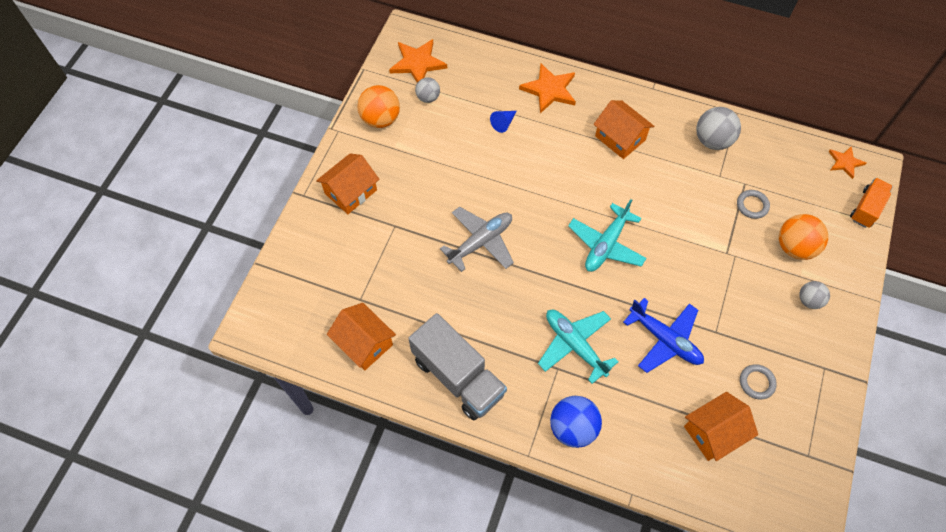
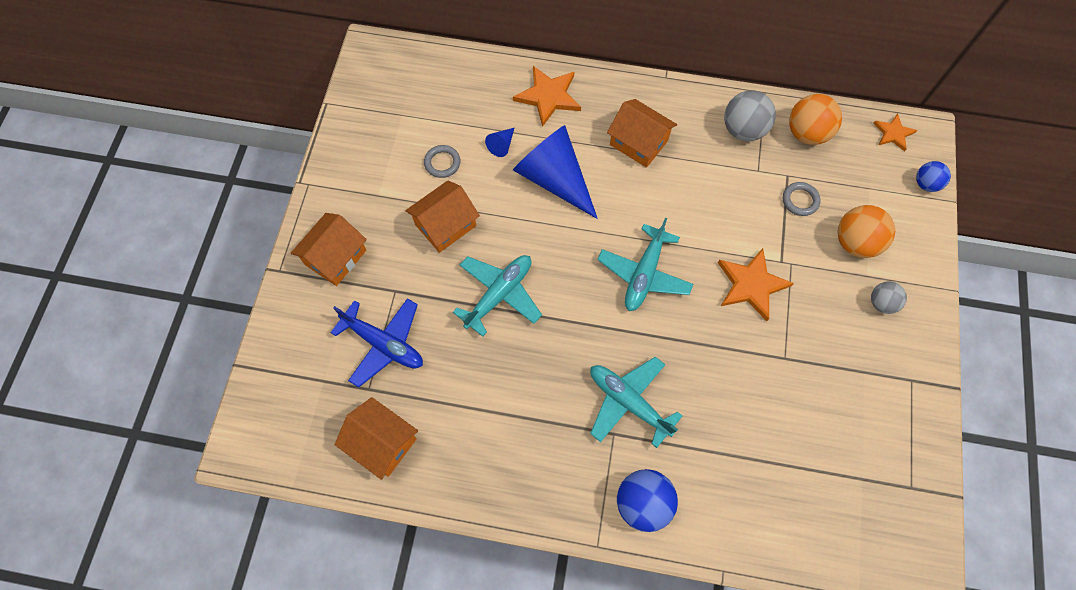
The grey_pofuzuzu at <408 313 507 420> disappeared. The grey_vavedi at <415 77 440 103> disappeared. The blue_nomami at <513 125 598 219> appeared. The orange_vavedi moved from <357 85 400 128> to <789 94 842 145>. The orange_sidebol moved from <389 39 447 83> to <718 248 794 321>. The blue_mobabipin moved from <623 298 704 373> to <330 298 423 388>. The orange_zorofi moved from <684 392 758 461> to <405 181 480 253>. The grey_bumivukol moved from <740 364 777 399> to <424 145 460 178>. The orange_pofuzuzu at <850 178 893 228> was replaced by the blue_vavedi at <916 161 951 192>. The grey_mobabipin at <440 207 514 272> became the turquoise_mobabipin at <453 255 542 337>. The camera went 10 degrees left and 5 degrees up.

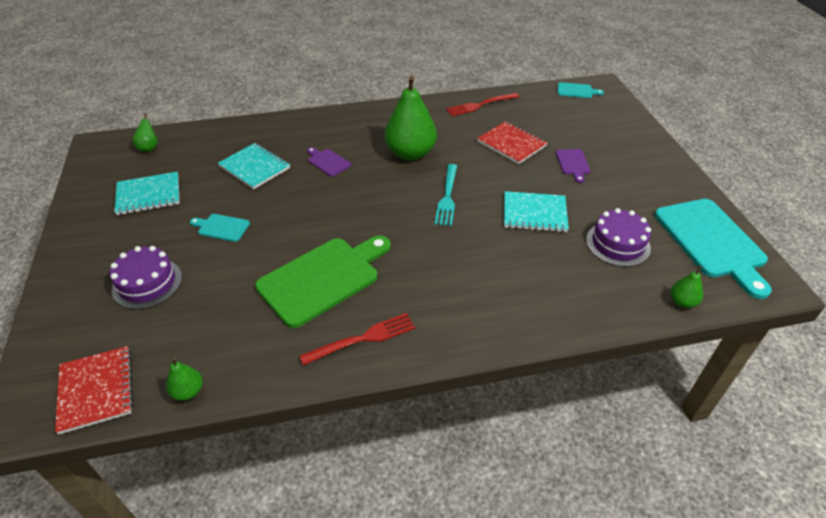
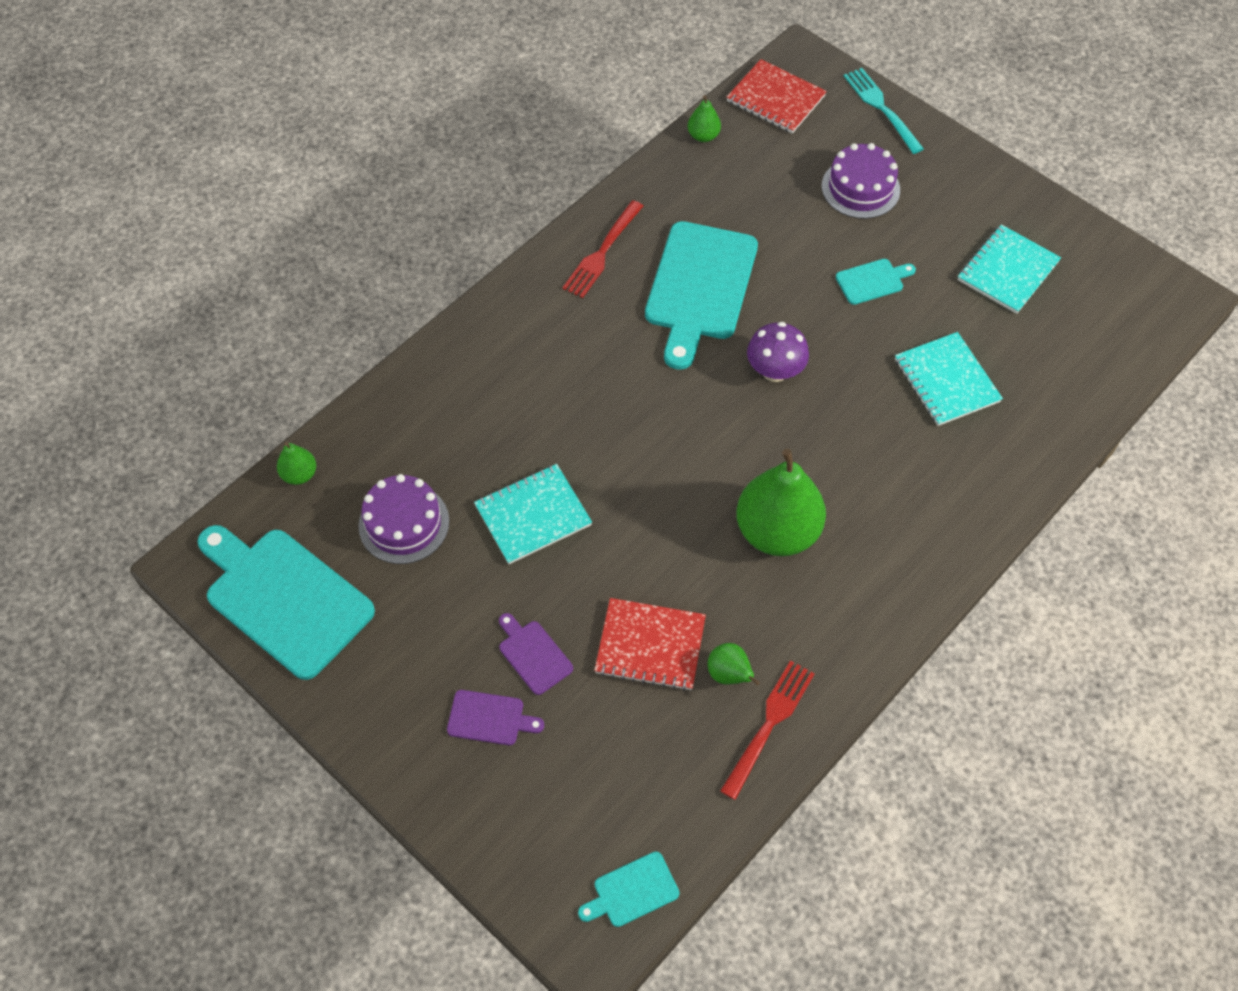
The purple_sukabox at <747 322 809 382> appeared. The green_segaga moved from <132 113 158 152> to <708 643 760 685>. The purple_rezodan moved from <307 147 351 177> to <447 690 544 745>. The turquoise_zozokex moved from <435 164 457 226> to <844 68 924 154>. The green_rezodan at <255 235 391 328> became the turquoise_rezodan at <645 221 758 370>. The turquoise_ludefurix at <218 143 290 189> turned 60 degrees clockwise. The camera went 145 degrees right and 15 degrees up.

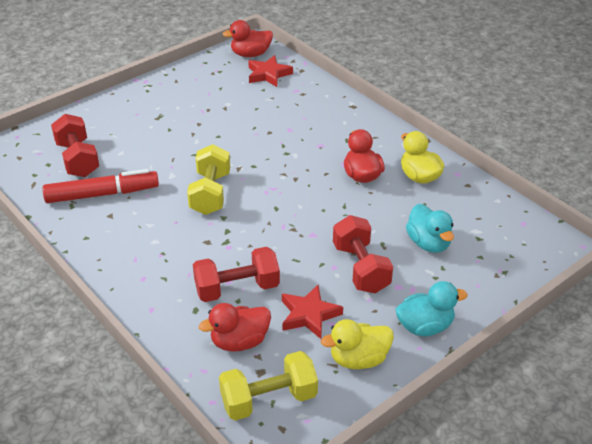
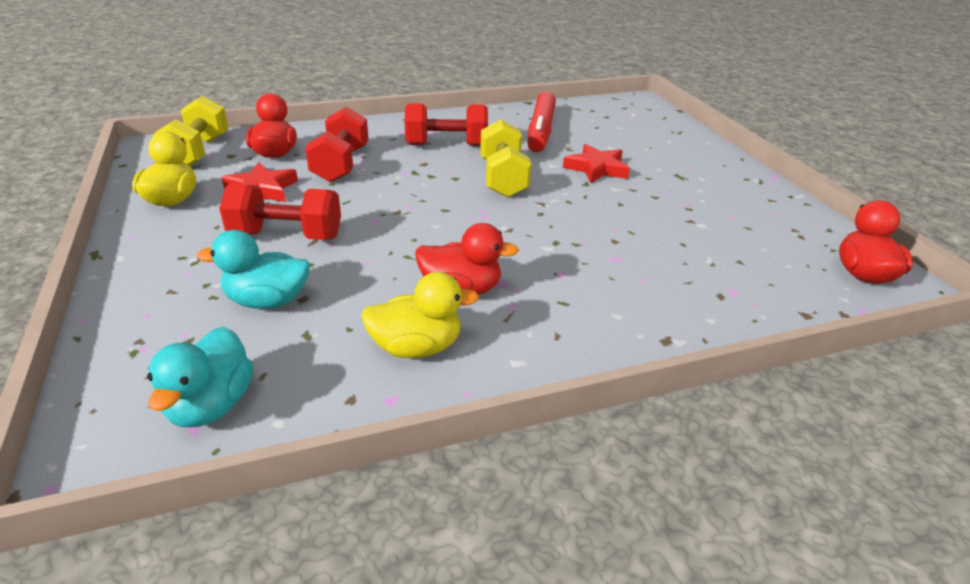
The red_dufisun moved from <51 114 99 177> to <405 103 488 146>. The red_sidebol moved from <248 55 293 87> to <563 144 630 183>. The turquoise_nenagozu moved from <396 281 468 336> to <147 327 253 427>. The yellow_dufisun at <187 144 230 215> turned 60 degrees clockwise. The camera went 110 degrees right and 5 degrees down.

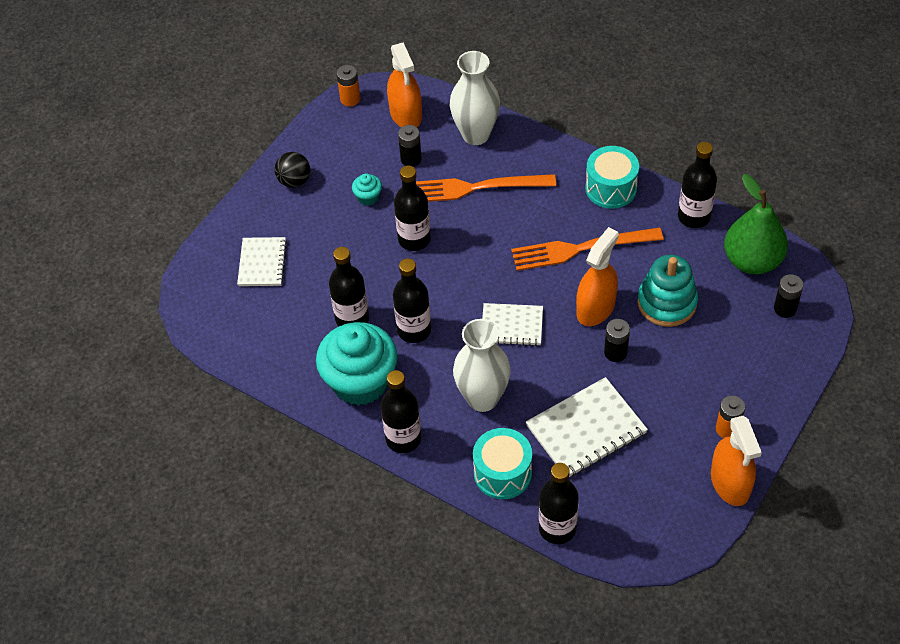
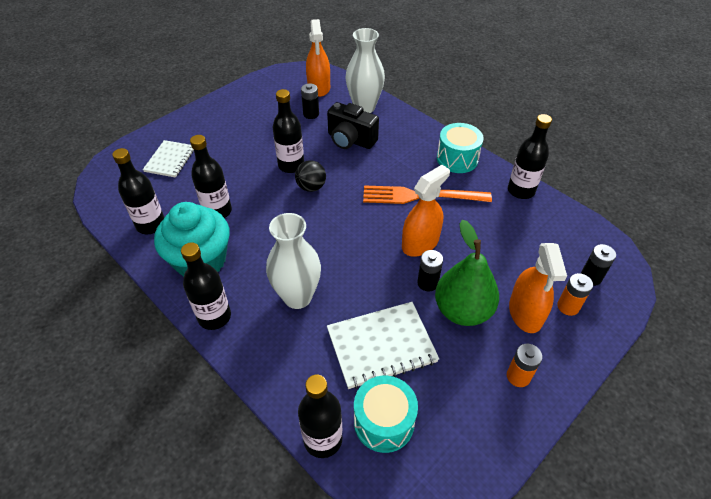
The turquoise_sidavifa at <352 174 382 205> disappeared. The white_ludefurix at <482 303 543 346> disappeared. The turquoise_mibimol at <638 255 698 327> disappeared. The black_vavedi moved from <274 152 310 188> to <295 160 326 192>. The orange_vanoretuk moved from <336 65 360 106> to <557 273 593 316>. The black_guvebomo moved from <393 258 431 343> to <112 148 165 234>. The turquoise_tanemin moved from <473 428 532 499> to <354 376 418 453>. The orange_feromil moved from <711 416 762 506> to <509 243 567 333>. The green_segaga moved from <724 174 788 274> to <435 220 499 326>. The orange_zozokex at <416 174 556 202> was replaced by the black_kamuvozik at <327 102 379 149>. The camera went 10 degrees right and 5 degrees down.

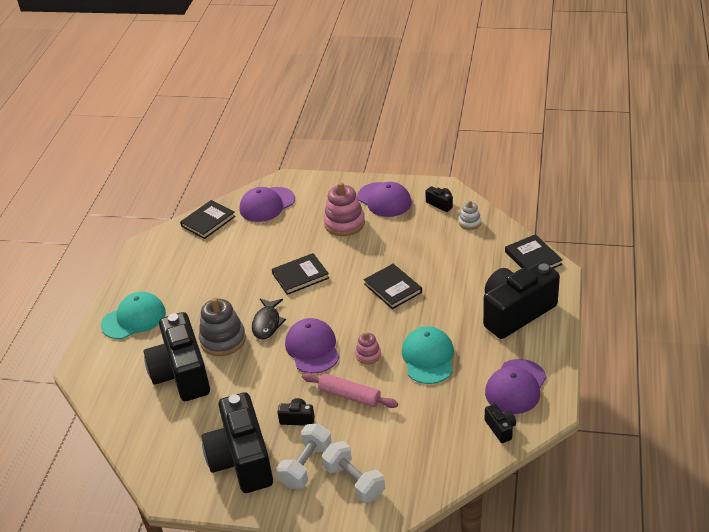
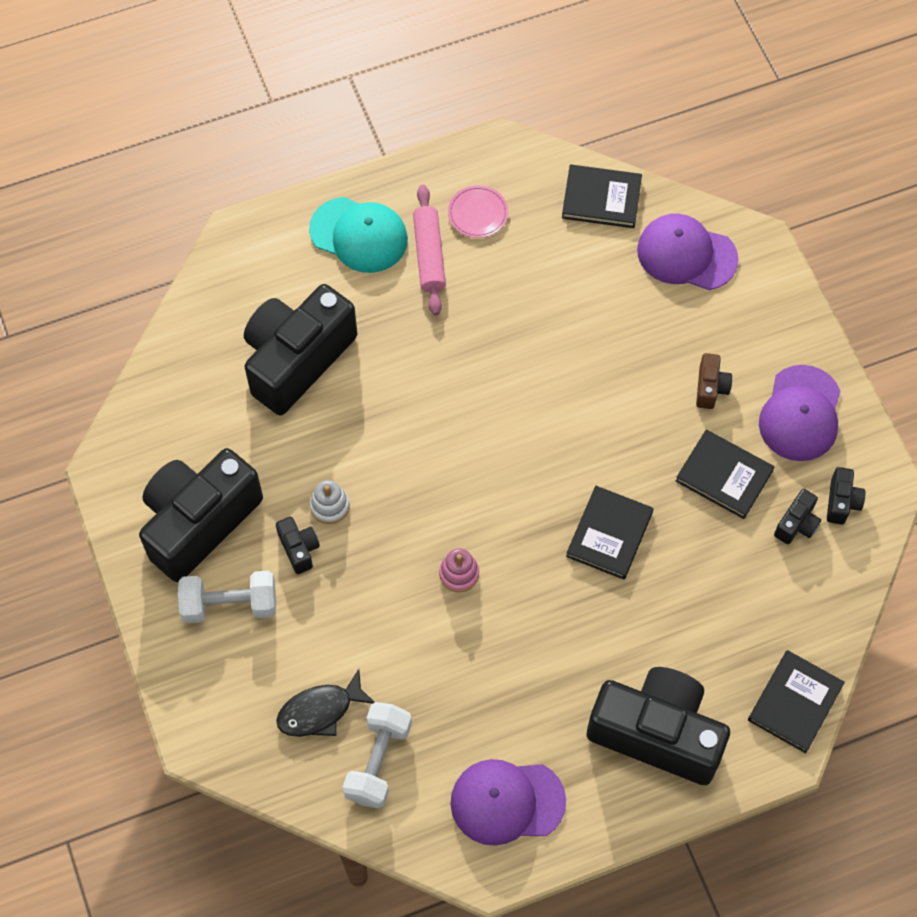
The grey_mibimol at <199 297 246 356> disappeared. The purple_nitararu at <285 318 339 374> disappeared. The turquoise_nitararu at <402 326 454 384> disappeared. The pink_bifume at <448 185 508 238> appeared. The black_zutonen moved from <252 298 286 340> to <276 669 375 737>. The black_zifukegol moved from <272 253 329 295> to <676 430 774 519>. The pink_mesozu moved from <302 373 398 408> to <413 185 446 315>. The white_dufisun moved from <322 441 385 503> to <342 702 412 809>. The white_mibimol moved from <459 201 481 230> to <310 480 349 524>. The black_kamuvozik moved from <485 404 516 443> to <774 489 821 544>. The pink_mibimol at <324 182 365 236> was replaced by the brown_kamuvozik at <696 353 732 409>. The camera went 55 degrees right and 25 degrees up.

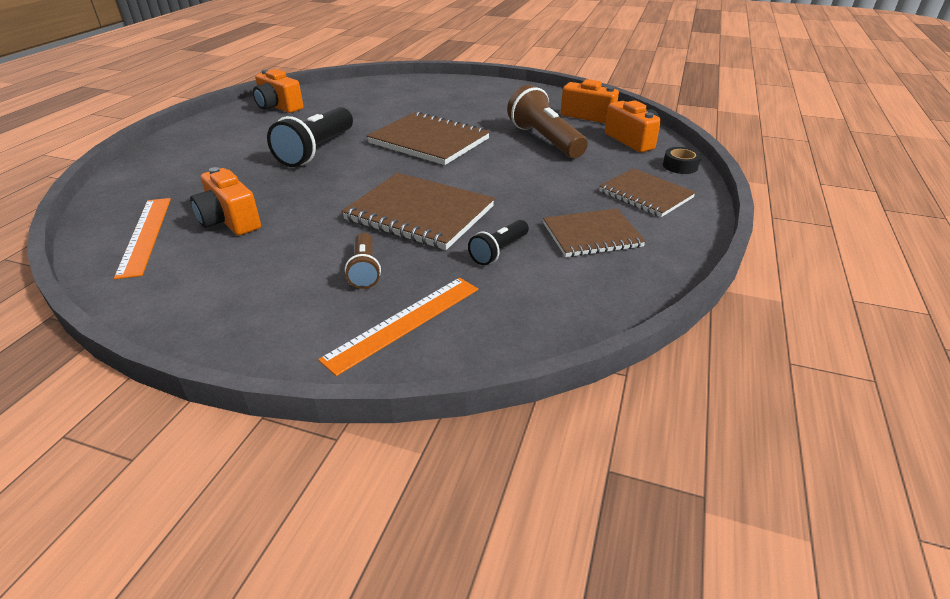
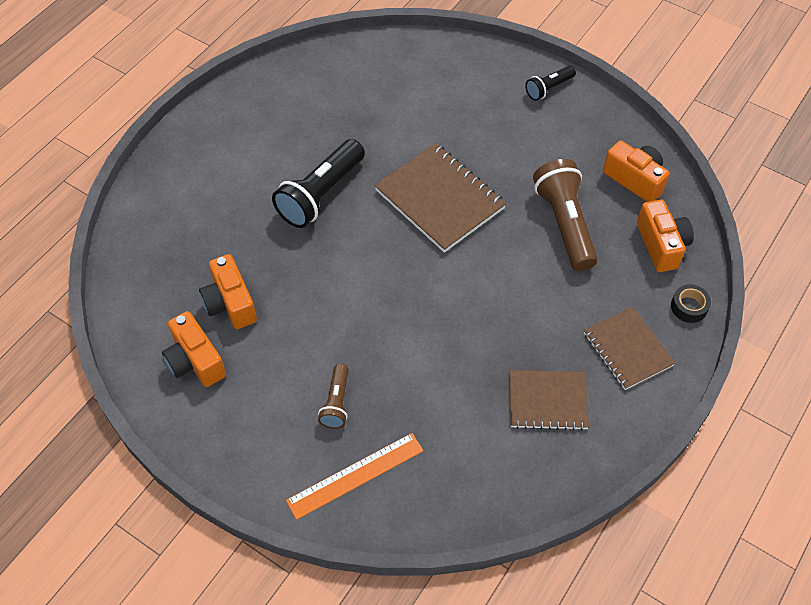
The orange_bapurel at <114 198 171 279> disappeared. The brown_ludefurix at <342 173 495 250> disappeared. The orange_kamuvozik moved from <253 69 303 113> to <162 311 226 387>. The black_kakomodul moved from <468 220 529 265> to <525 65 576 101>. The camera went 15 degrees right and 20 degrees up.

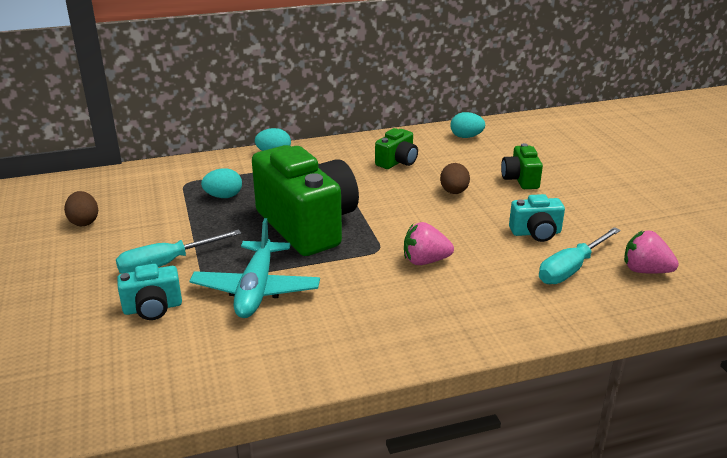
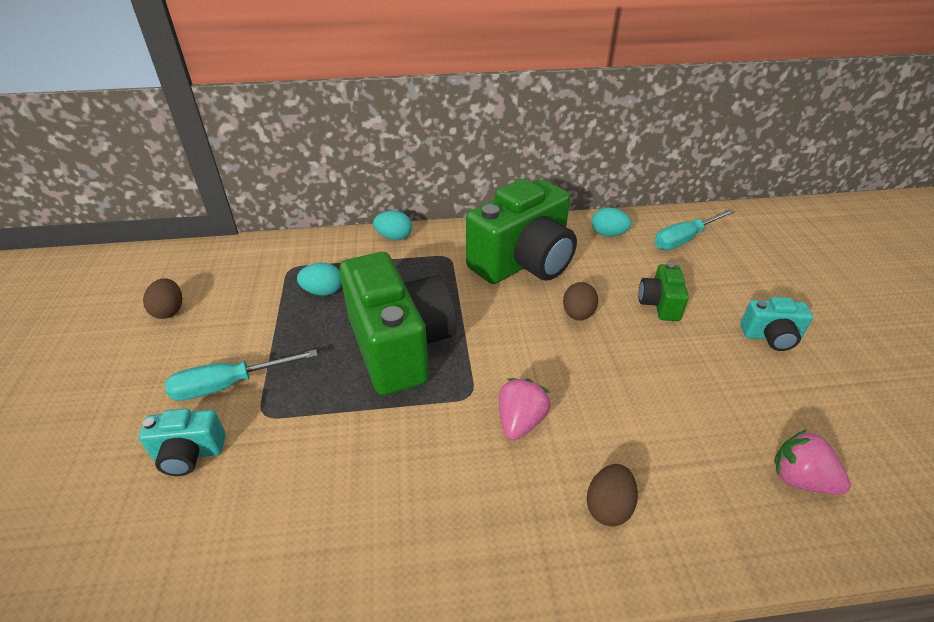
The turquoise_mobabipin at <189 218 320 318> disappeared. The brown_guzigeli at <587 464 638 527> appeared. The turquoise_kamuvozik moved from <509 194 565 242> to <740 297 813 351>. The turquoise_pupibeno moved from <539 227 621 284> to <654 209 734 250>. The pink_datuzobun at <404 222 454 265> turned 105 degrees clockwise. The green_kamuvozik at <375 128 418 169> changed to 2.19 times the size. The camera went 10 degrees right and 10 degrees up.

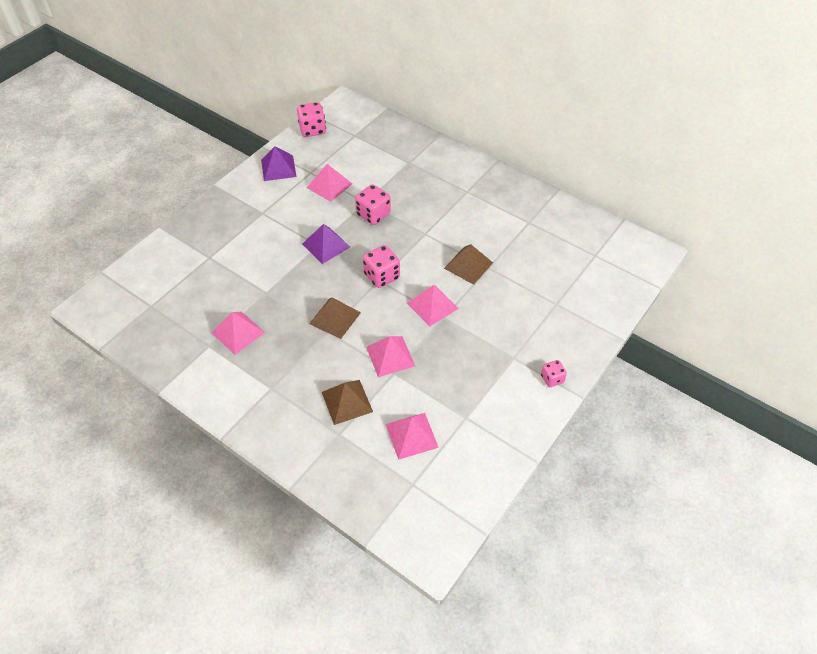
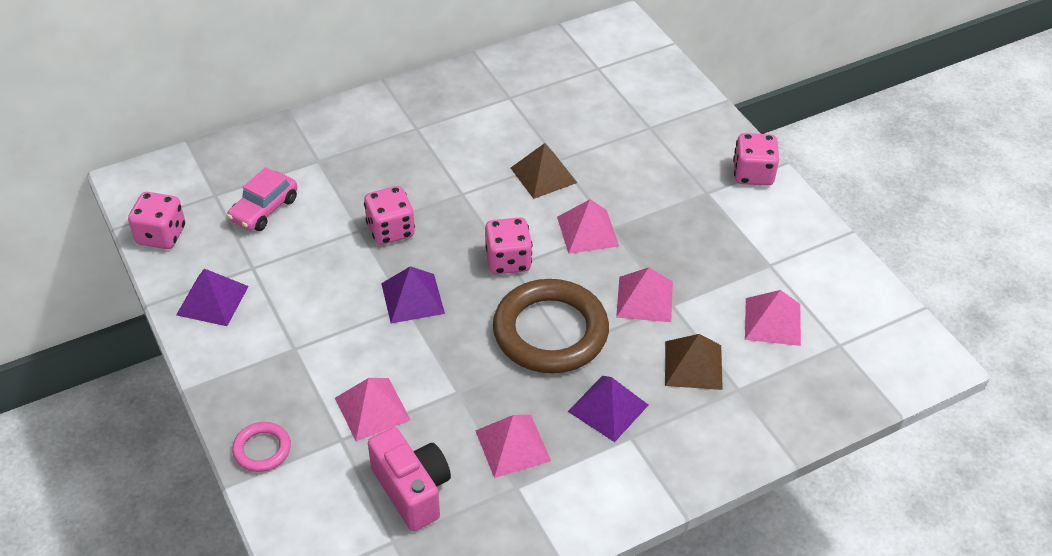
The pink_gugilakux at <227 167 297 231> appeared. The pink_bumivukol at <232 422 291 472> appeared. The pink_kamuvozik at <368 427 451 531> appeared. The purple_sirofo at <568 376 648 442> appeared. The pink_sirofo moved from <306 164 352 202> to <335 378 411 441>. The brown_sirofo at <309 297 361 339> was replaced by the brown_bumivukol at <493 279 609 373>. The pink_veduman at <541 360 567 387> changed to 1.66 times the size. The camera went 65 degrees left and 5 degrees down.

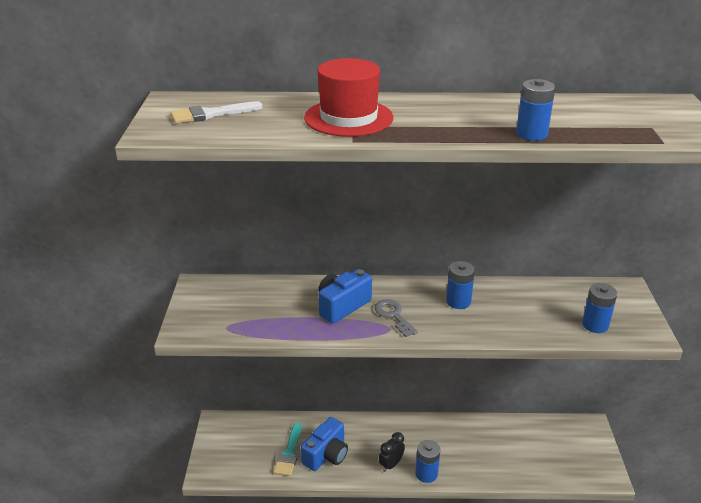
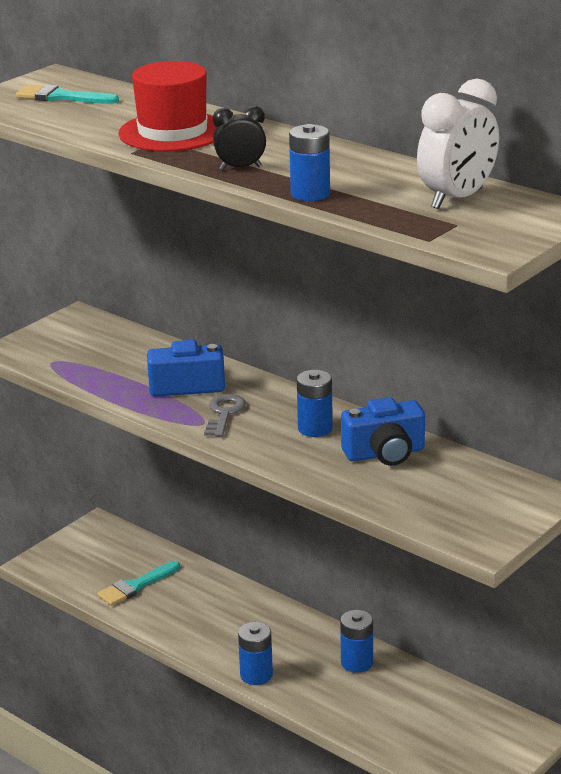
The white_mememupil at <417 79 499 209> appeared. The blue_kamuvozik moved from <301 417 348 471> to <341 397 425 466>. The black_mememupil moved from <379 432 405 472> to <213 105 266 170>. The blue_vanoretuk moved from <582 283 617 333> to <340 610 373 673>. The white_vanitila at <170 101 262 124> became the turquoise_vanitila at <16 85 119 104>. The camera went 40 degrees right and 5 degrees down.

